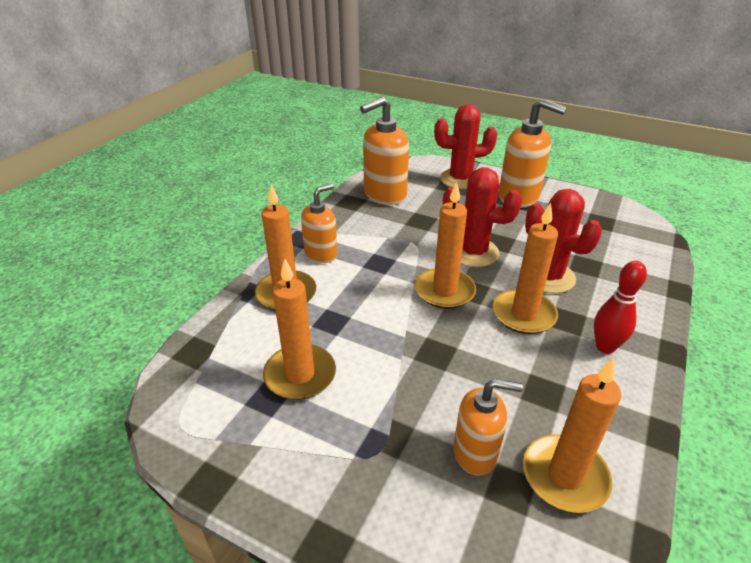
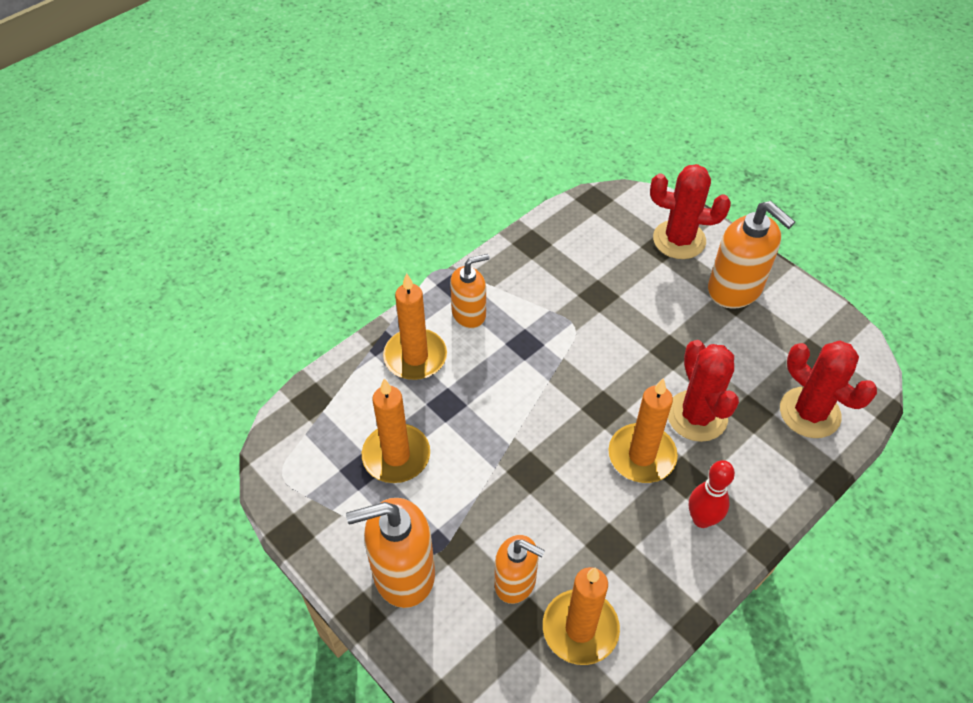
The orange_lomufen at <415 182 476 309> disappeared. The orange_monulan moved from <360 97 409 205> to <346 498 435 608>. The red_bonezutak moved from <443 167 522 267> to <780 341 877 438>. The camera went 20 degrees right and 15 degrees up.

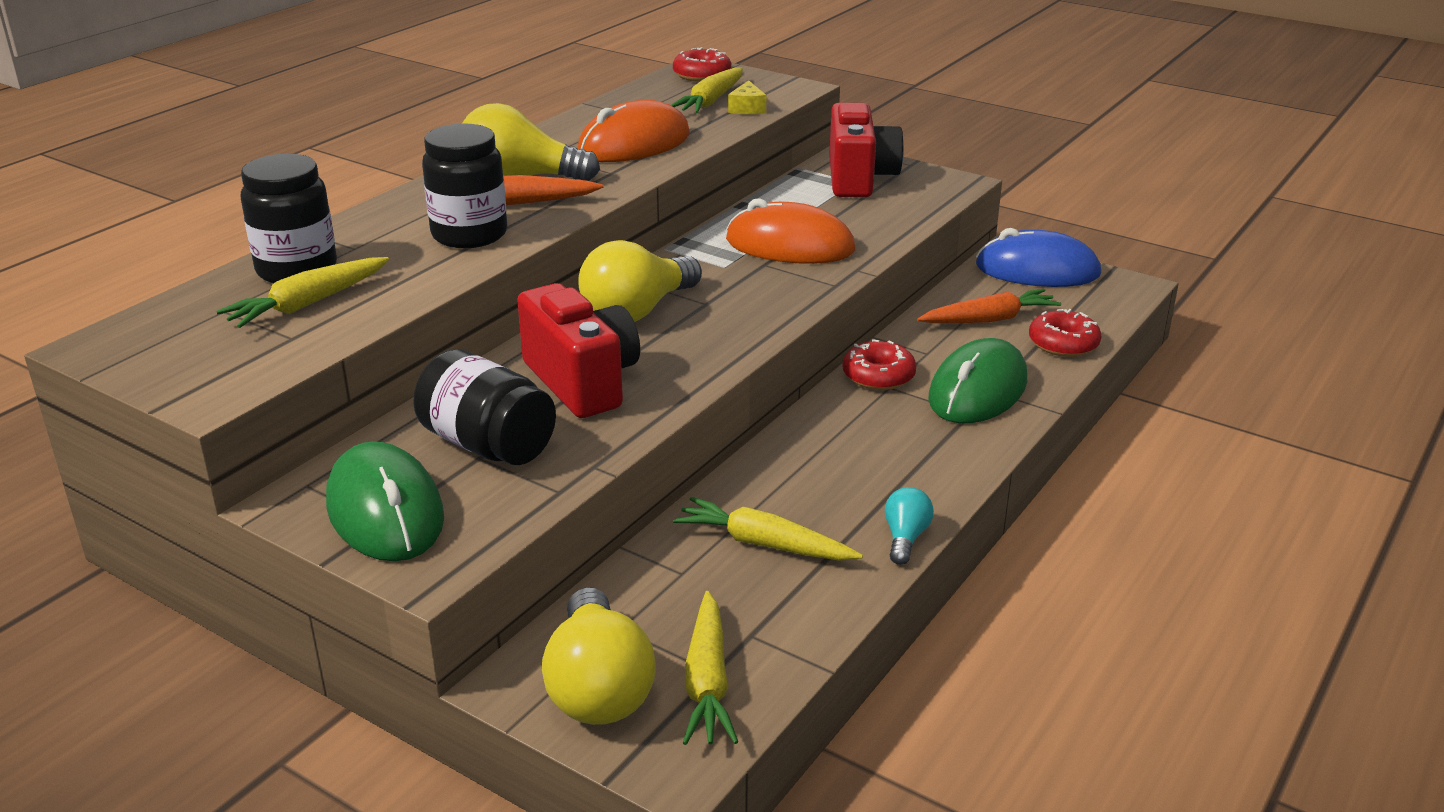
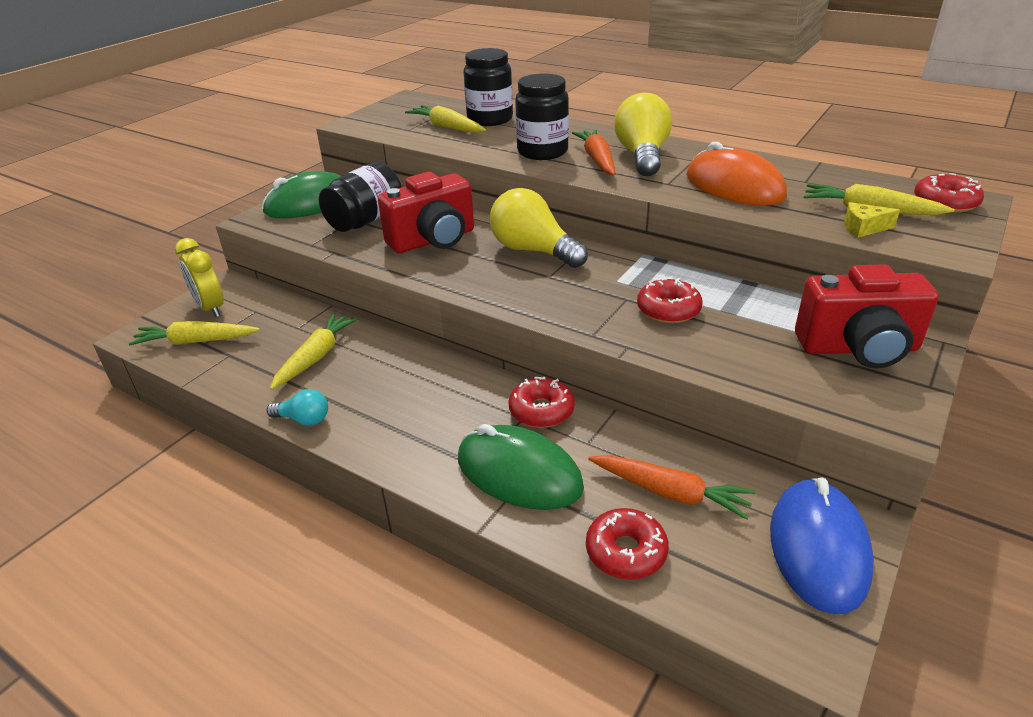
The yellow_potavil at <542 587 656 725> was replaced by the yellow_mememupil at <175 238 224 317>. The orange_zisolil at <726 198 855 264> was replaced by the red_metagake at <637 278 703 323>. The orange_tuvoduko at <917 289 1061 323> turned 45 degrees counterclockwise. The camera went 90 degrees right and 5 degrees up.

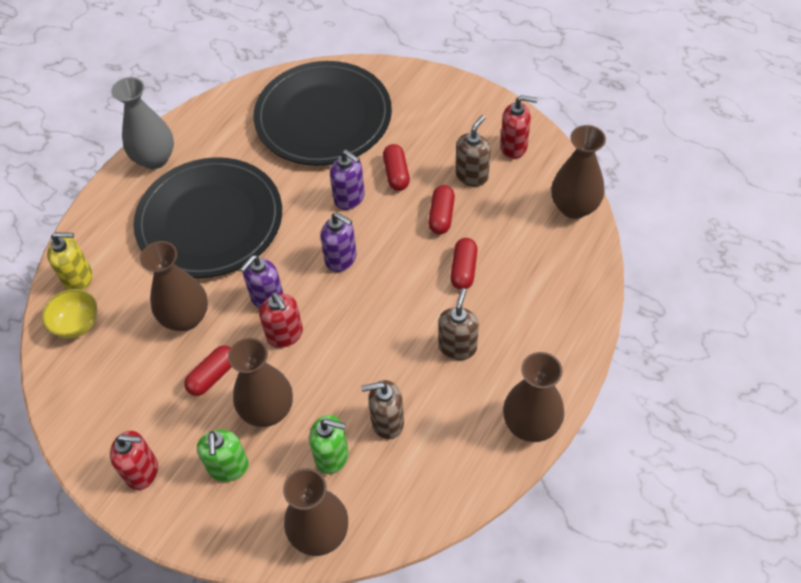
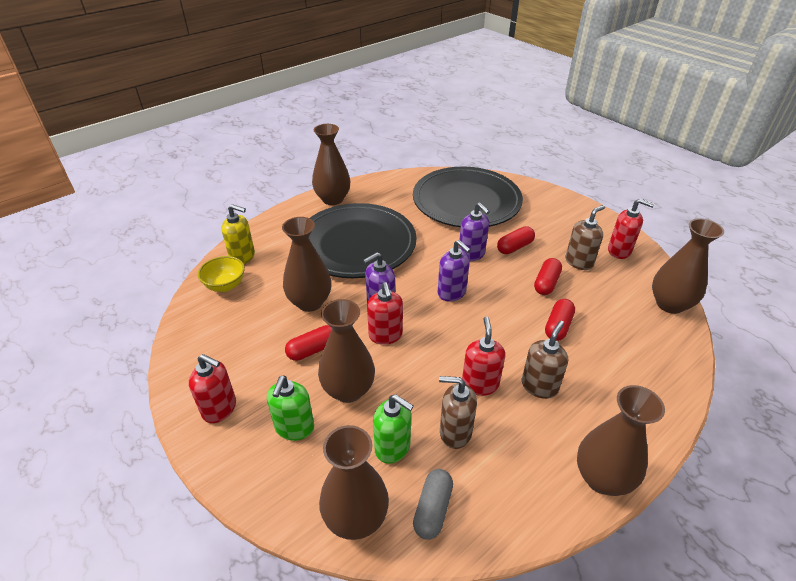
The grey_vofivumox at <413 469 453 540> appeared. The red_monulan at <462 317 505 396> appeared. The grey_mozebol at <111 77 174 169> became the brown_mozebol at <312 124 350 205>. The red_vofivumox at <383 144 410 191> turned 45 degrees clockwise. The camera went 15 degrees right and 15 degrees down.

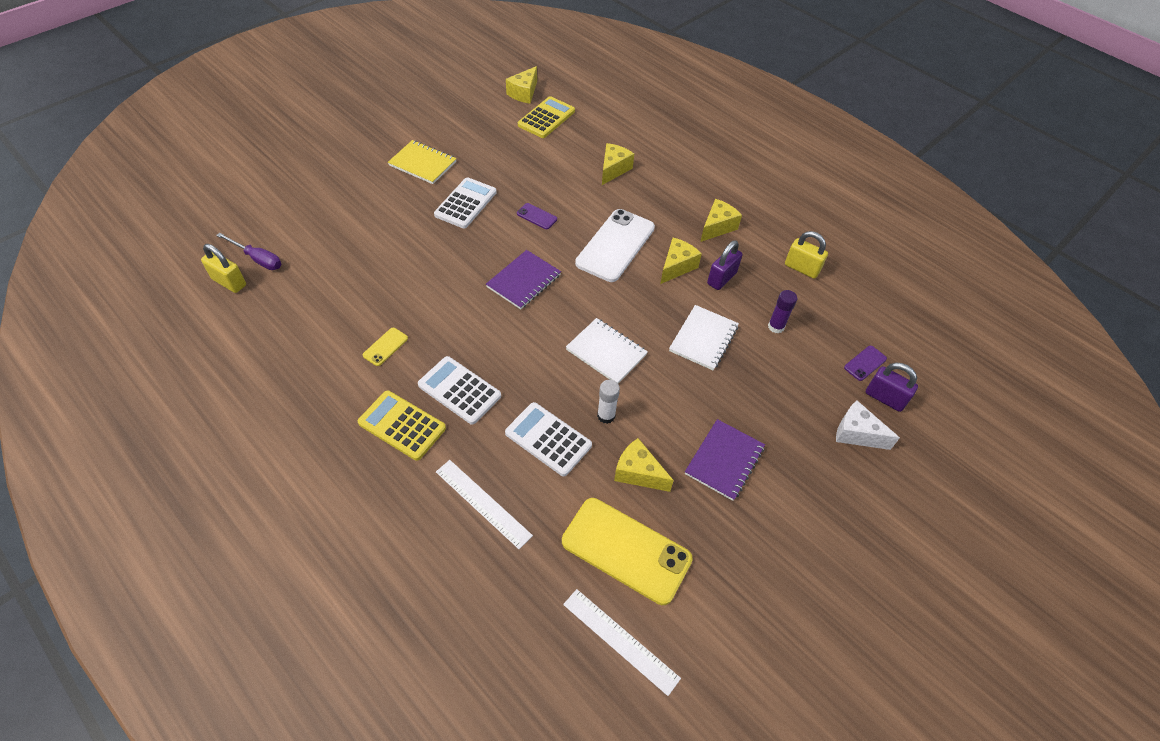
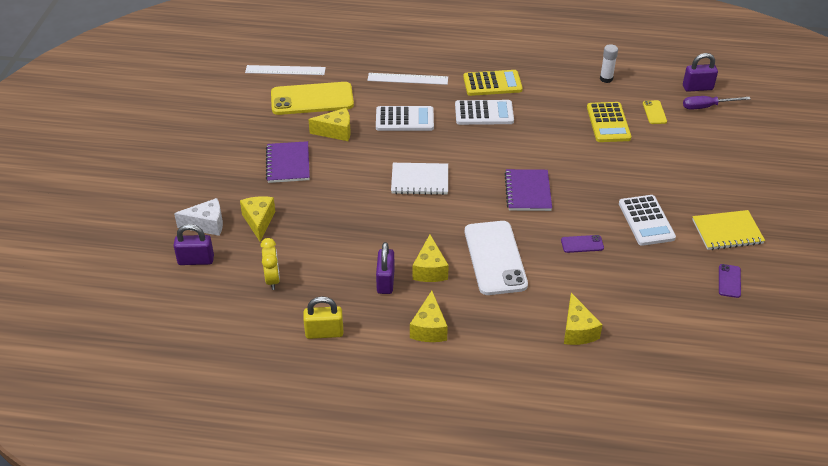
The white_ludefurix at <669 305 739 370> disappeared. The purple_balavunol at <768 290 797 334> disappeared. The yellow_mememupil at <261 238 280 290> appeared. The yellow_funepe moved from <363 328 408 366> to <643 100 667 124>. The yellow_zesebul moved from <506 66 537 104> to <240 196 275 242>. The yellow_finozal moved from <518 96 575 138> to <587 102 631 142>. The white_balavunol moved from <597 380 620 424> to <600 44 618 83>. The purple_funepe moved from <844 346 887 381> to <719 264 741 298>. The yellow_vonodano at <201 244 246 293> became the purple_vonodano at <683 53 718 92>. The camera went 145 degrees right and 10 degrees down.

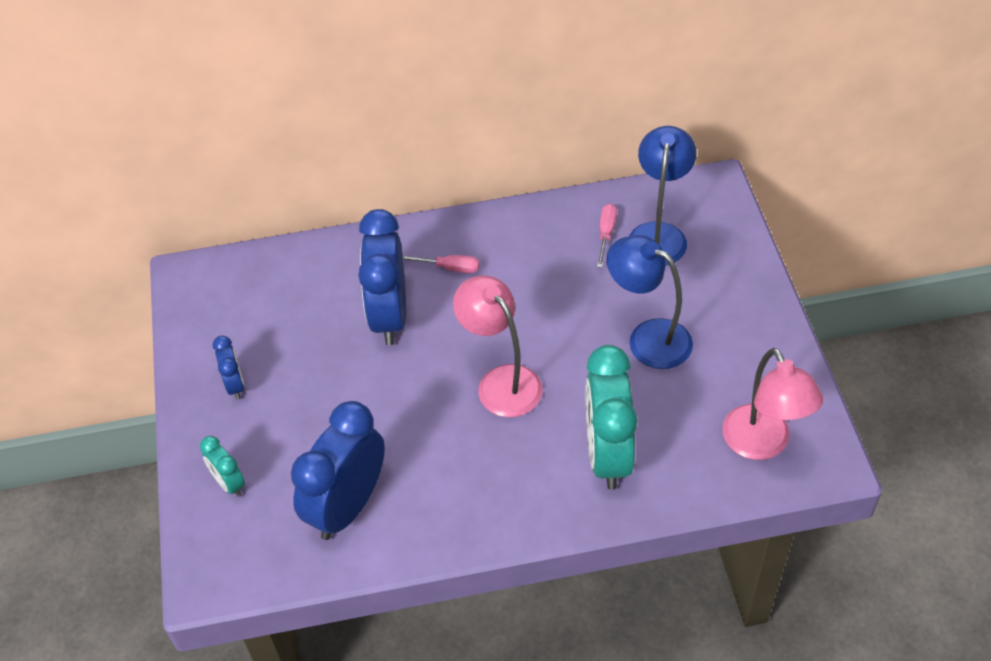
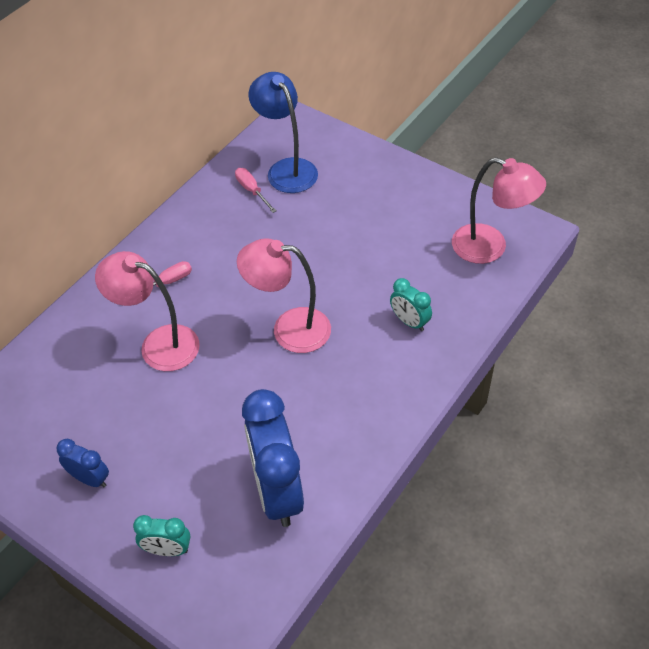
The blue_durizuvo at <607 235 693 369> disappeared. The blue_mememupil at <358 209 406 345> was replaced by the pink_durizuvo at <95 251 200 371>. The turquoise_mememupil at <586 345 638 490> changed to 0.48 times the size. The camera went 45 degrees left and 0 degrees up.

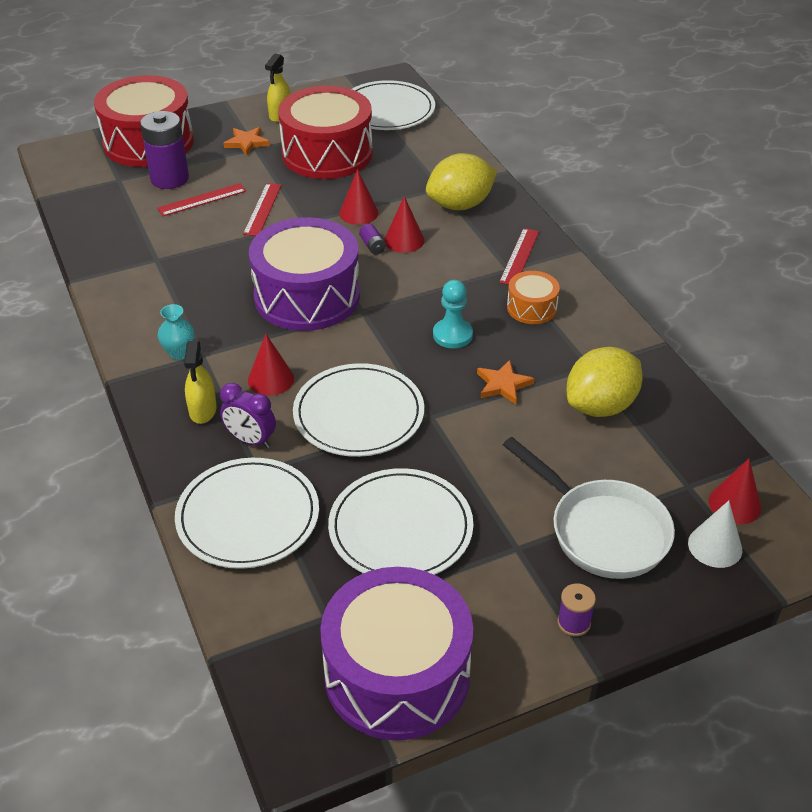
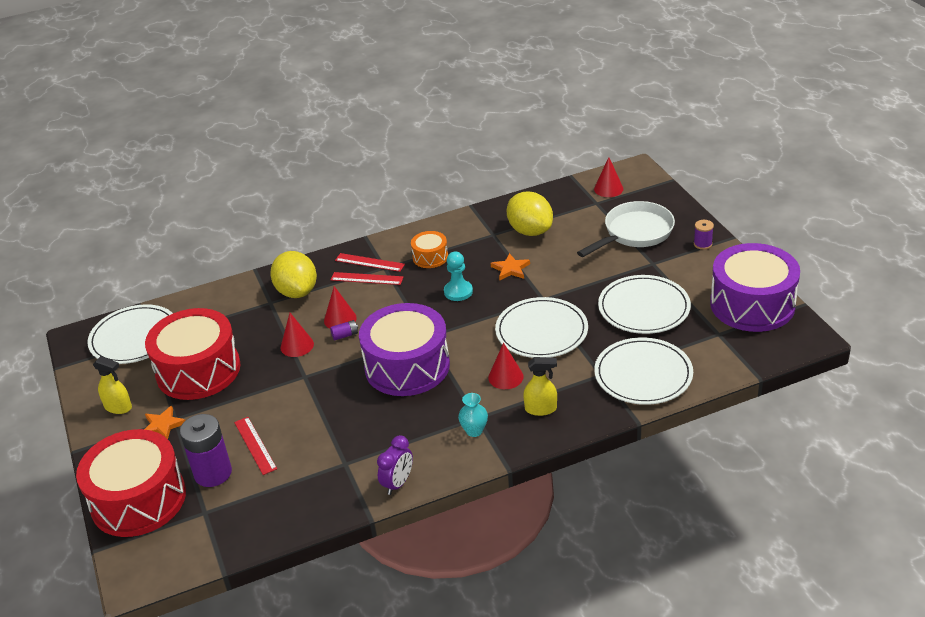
The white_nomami at <688 501 742 568> disappeared. The purple_mememupil moved from <220 383 276 448> to <377 435 413 495>. The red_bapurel moved from <243 183 282 236> to <331 272 403 285>. The camera went 85 degrees left and 5 degrees down.

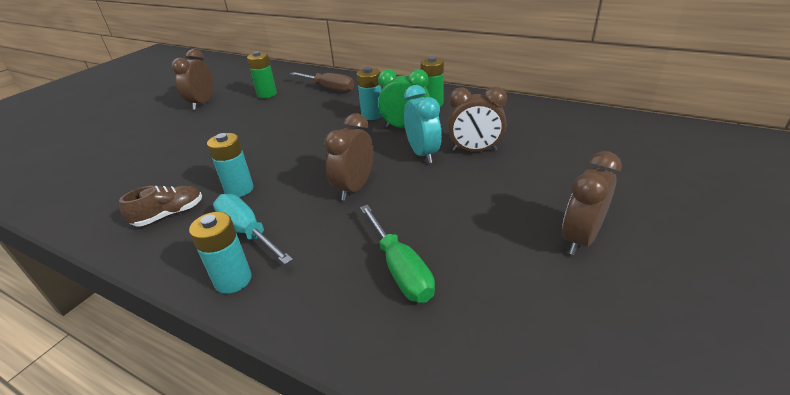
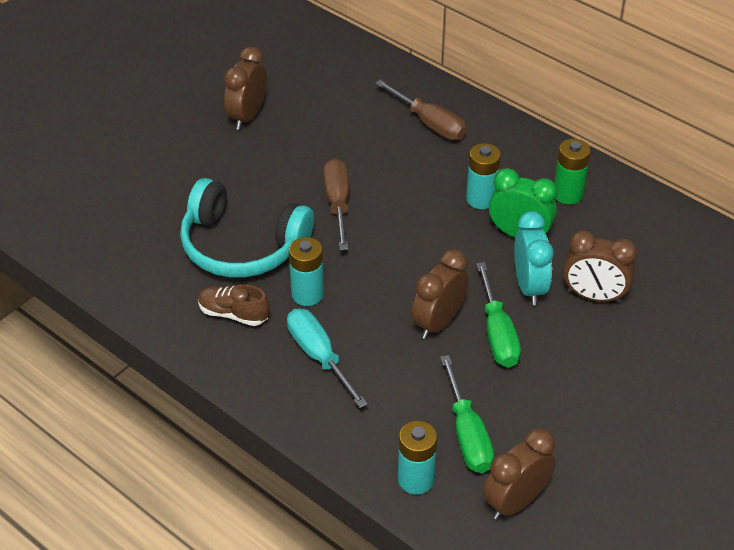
The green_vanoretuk at <247 51 277 98> disappeared. The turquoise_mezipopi at <180 178 314 278> appeared. The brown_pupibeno at <323 158 349 250> appeared. The green_pupibeno at <477 262 521 368> appeared. The turquoise_vanoretuk moved from <189 212 252 294> to <398 421 437 494>. The brown_mememupil moved from <562 151 622 255> to <483 428 556 520>. The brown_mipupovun at <119 186 202 227> turned 135 degrees counterclockwise. The camera went 10 degrees right and 10 degrees up.

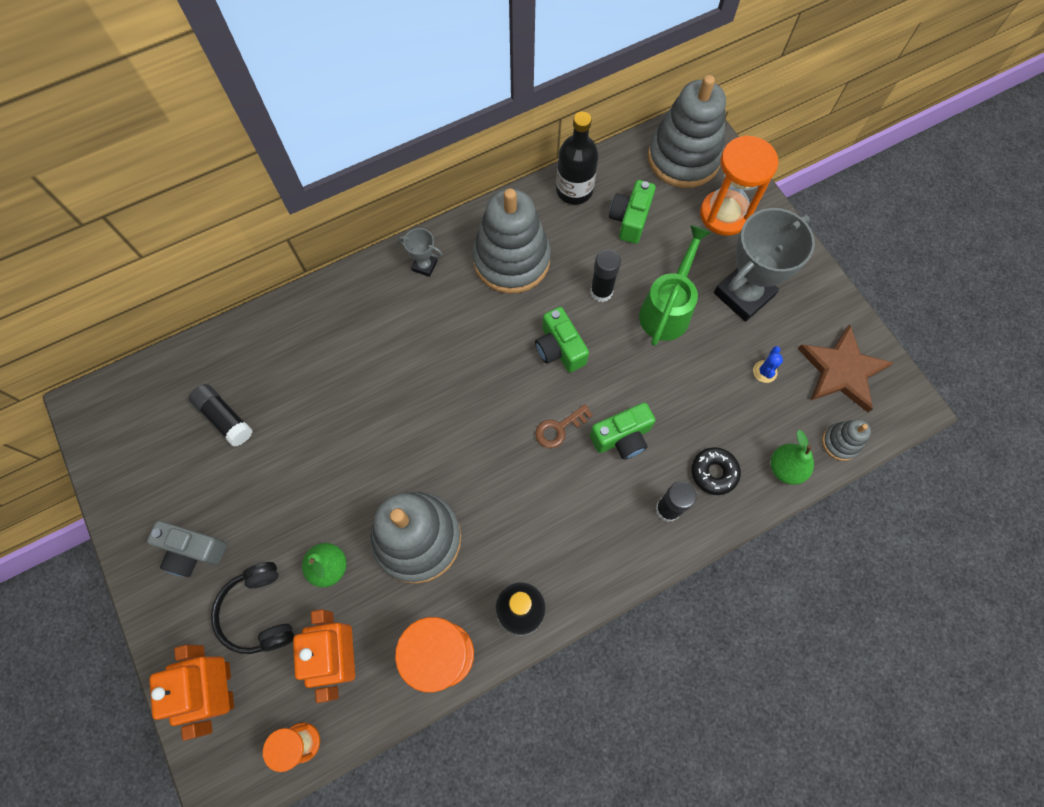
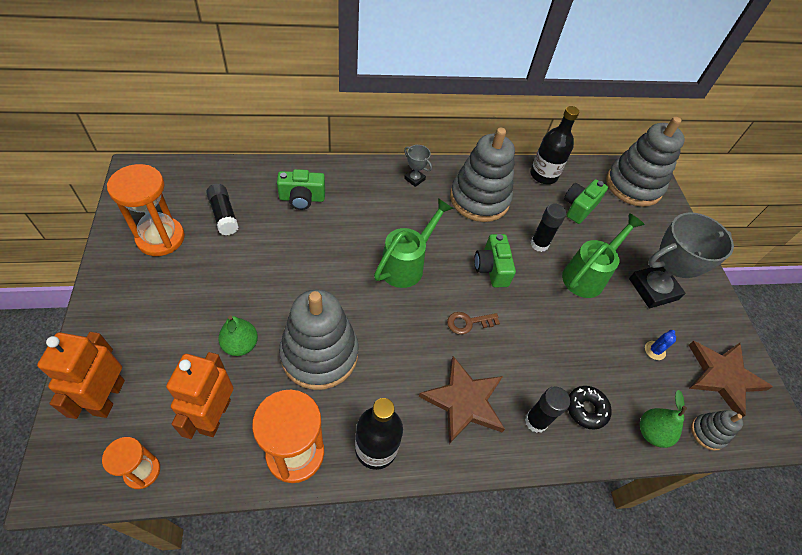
The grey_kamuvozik at <147 521 227 577> disappeared. The black_mezipopi at <211 562 294 654> disappeared. The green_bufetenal at <374 198 454 288> appeared. The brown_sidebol at <419 356 505 444> appeared. The green_kamuvozik moved from <590 402 656 460> to <277 169 325 210>. The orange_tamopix moved from <700 135 778 236> to <107 164 185 256>. The camera went 15 degrees right and 15 degrees down.

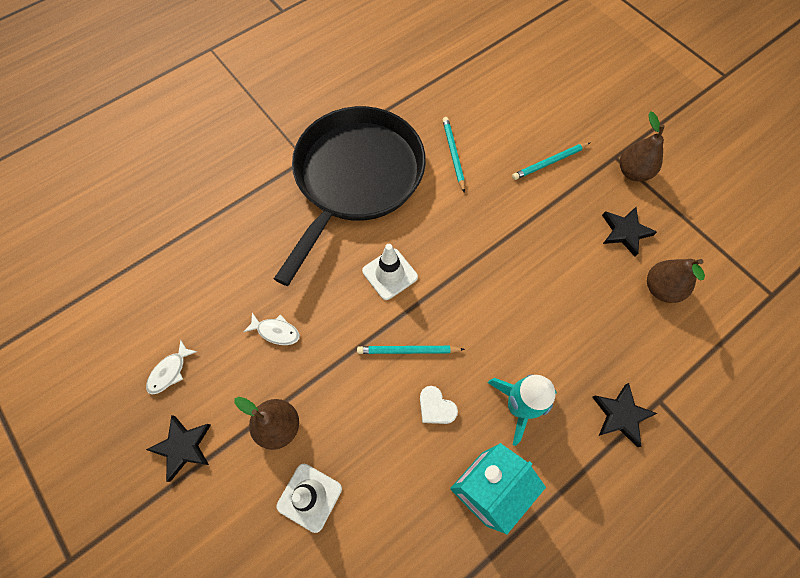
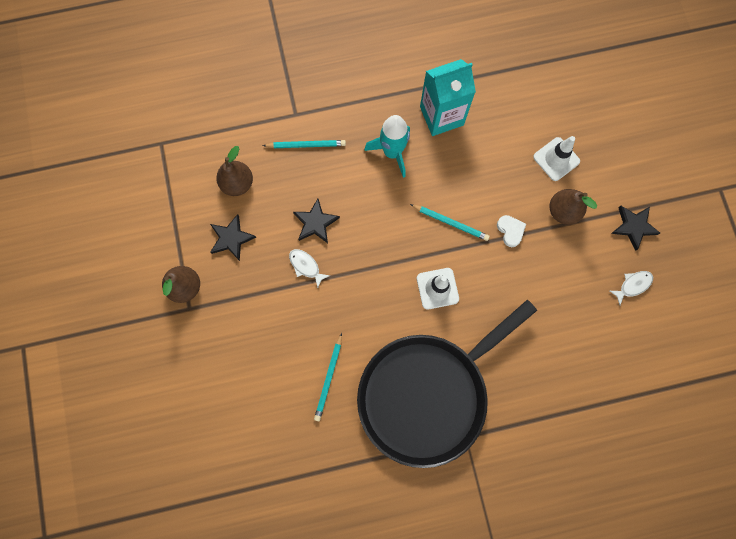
The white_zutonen moved from <243 313 300 345> to <289 249 330 288>. The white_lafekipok moved from <420 386 458 424> to <497 215 526 247>. The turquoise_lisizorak moved from <512 143 590 180> to <263 140 346 148>. The black_sidebol moved from <592 383 657 447> to <293 199 340 243>. The camera went 155 degrees left and 10 degrees up.

